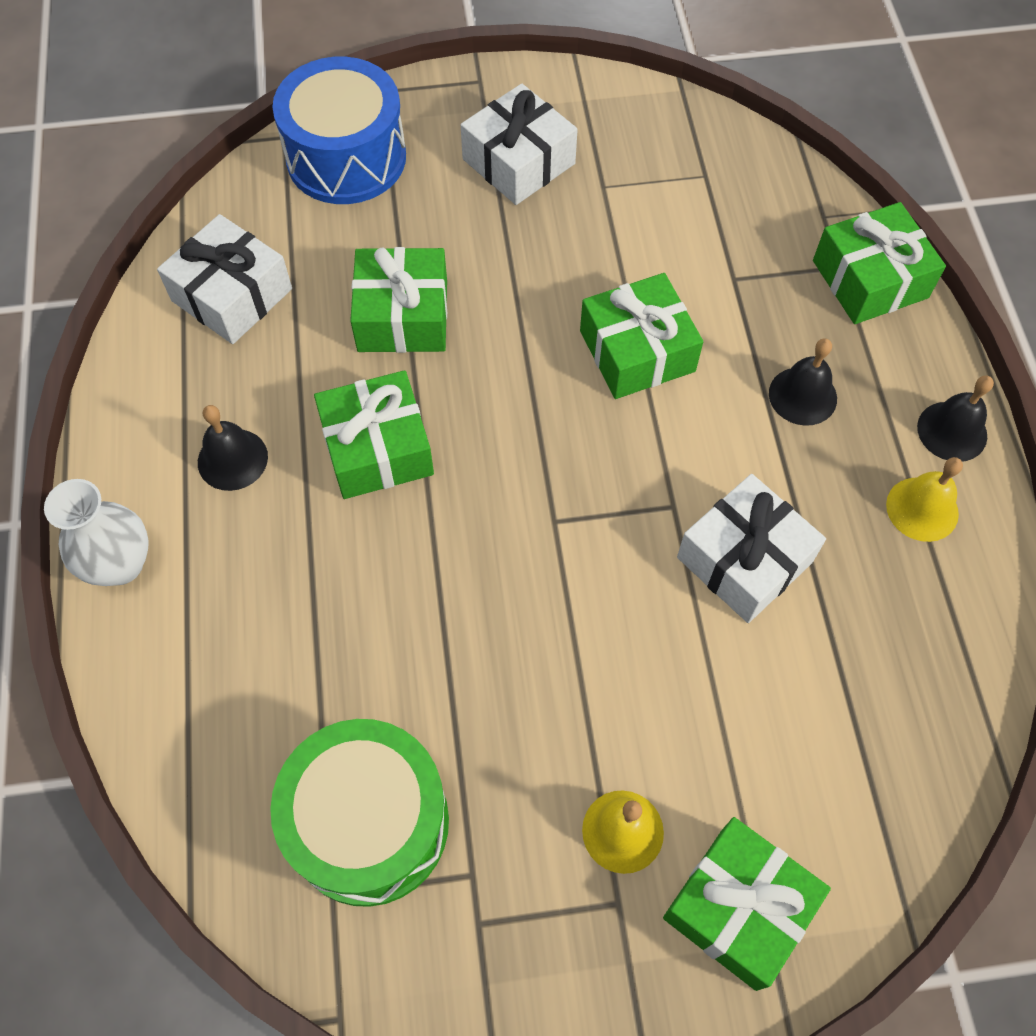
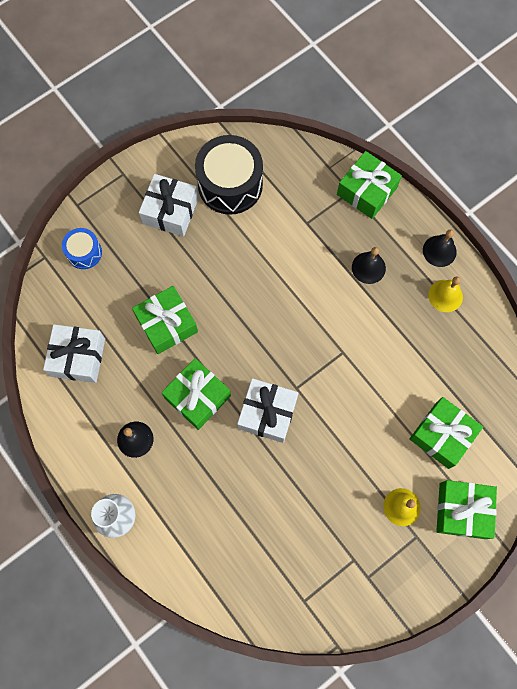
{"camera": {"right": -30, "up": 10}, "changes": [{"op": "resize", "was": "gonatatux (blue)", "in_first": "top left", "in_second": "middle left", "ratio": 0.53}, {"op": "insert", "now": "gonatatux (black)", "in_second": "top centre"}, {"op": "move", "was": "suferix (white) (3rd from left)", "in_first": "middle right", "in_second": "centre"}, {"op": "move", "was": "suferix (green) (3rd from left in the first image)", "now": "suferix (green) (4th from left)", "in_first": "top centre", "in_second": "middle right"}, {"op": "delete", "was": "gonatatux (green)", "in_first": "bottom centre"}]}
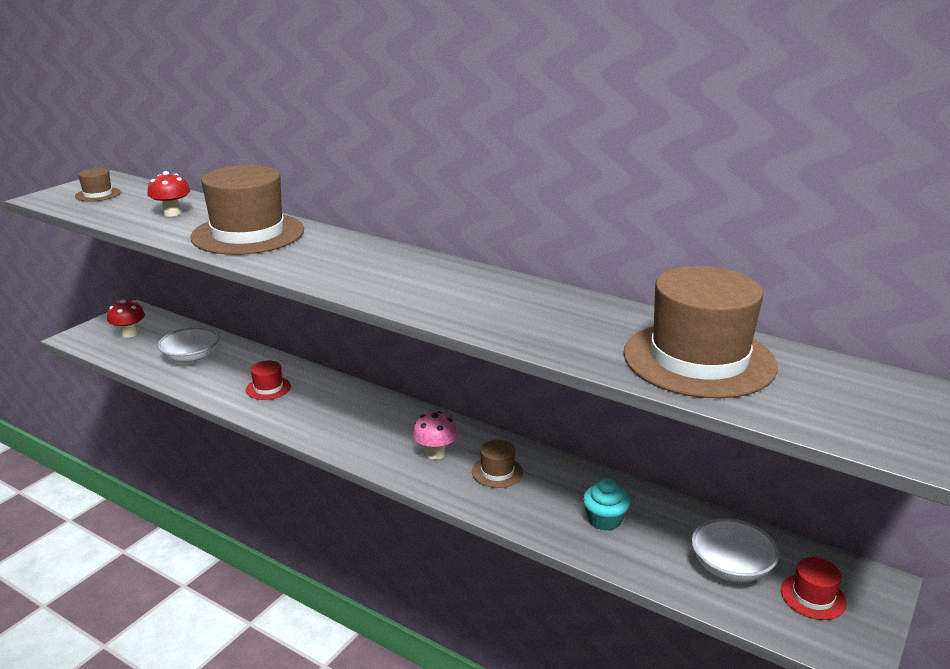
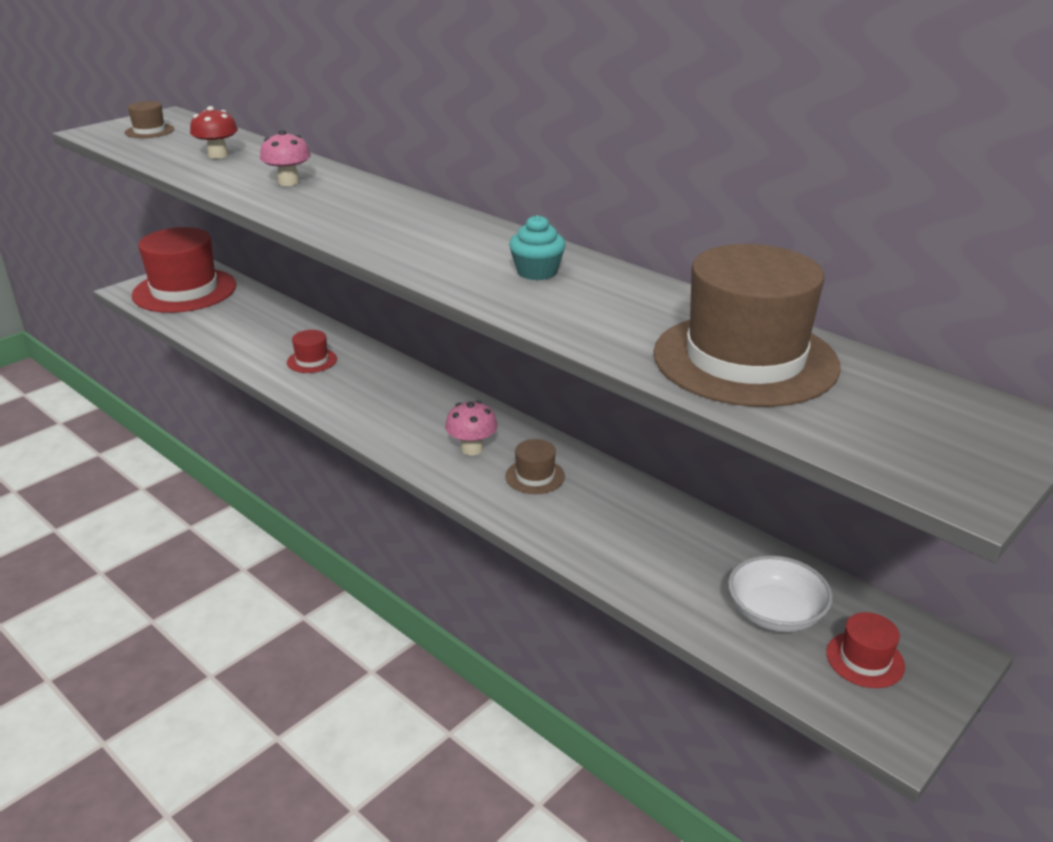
{"camera": {"right": 10, "up": 5}, "changes": [{"op": "replace", "was": "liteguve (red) (1st from left)", "now": "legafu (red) (1st from left)", "in_first": "middle left", "in_second": "top left"}, {"op": "replace", "was": "legafu (brown) (2nd from left)", "now": "liteguve (pink) (1st from left)", "in_first": "top left", "in_second": "top left"}, {"op": "move", "was": "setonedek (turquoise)", "in_first": "bottom centre", "in_second": "top centre"}, {"op": "delete", "was": "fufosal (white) (1st from left)", "in_first": "middle left"}]}
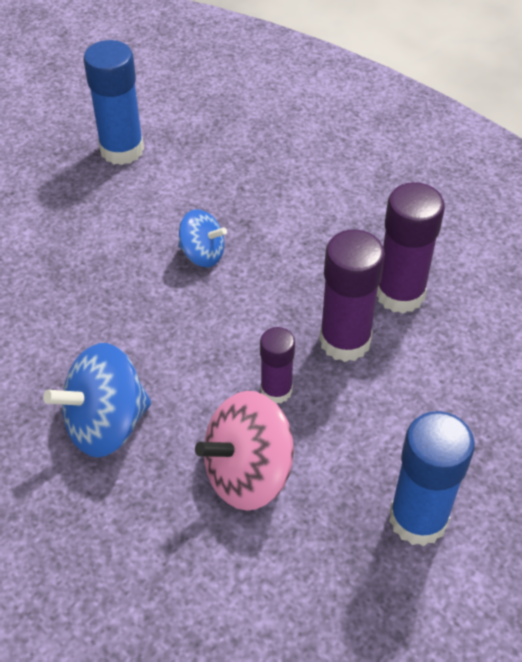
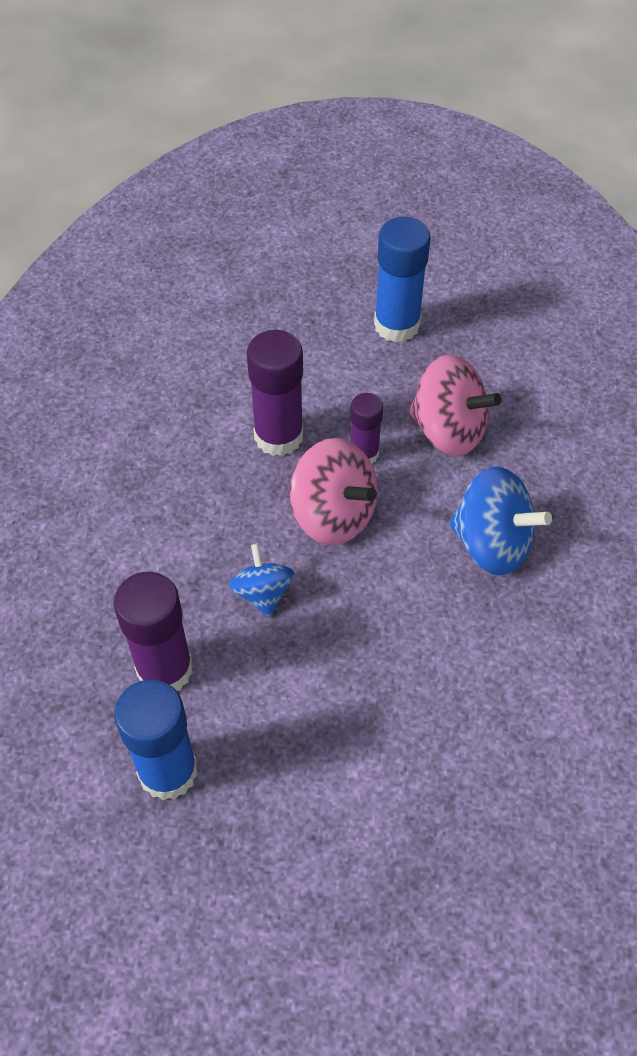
{"camera": {"right": -125, "up": 5}, "changes": [{"op": "move", "was": "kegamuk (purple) (3rd from left in the first image)", "now": "kegamuk (purple) (1st from left)", "in_first": "middle right", "in_second": "middle left"}, {"op": "insert", "now": "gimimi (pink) (1st from left)", "in_second": "centre"}]}
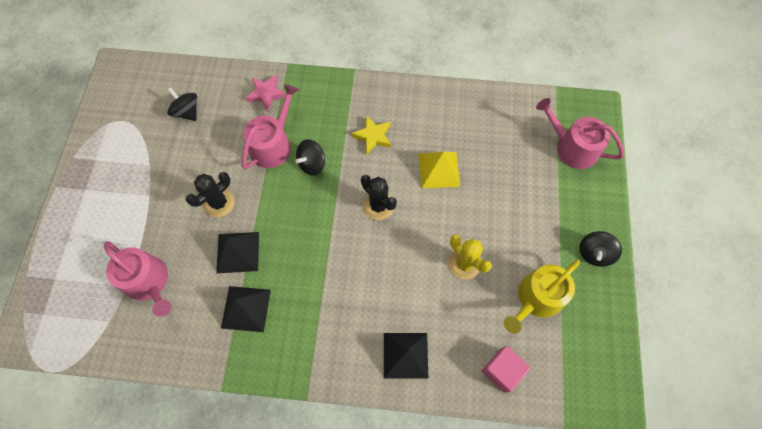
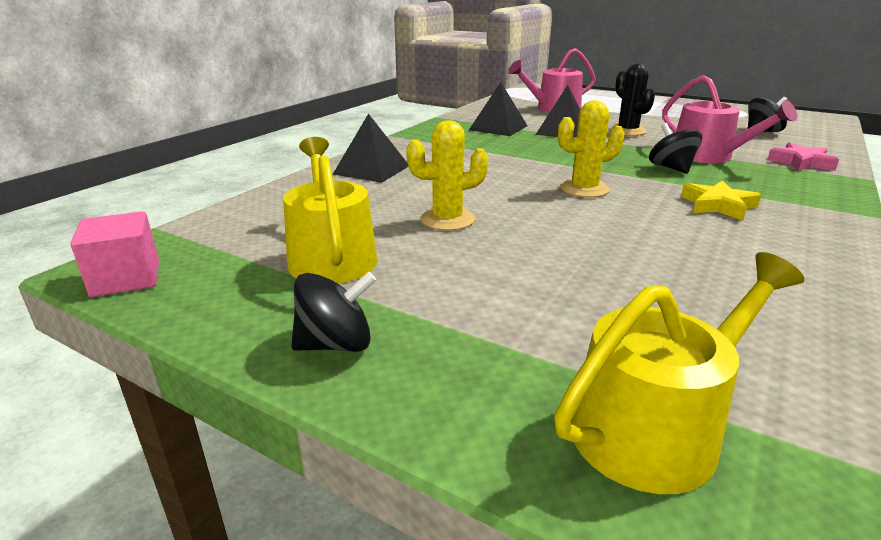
{"camera": {"right": 115, "up": -40}, "changes": [{"op": "move", "was": "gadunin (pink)", "in_first": "bottom centre", "in_second": "middle left"}, {"op": "rotate", "was": "gimimi (black) (3rd from left in the first image)", "in_first": "middle right", "in_second": "centre", "clockwise": 105}, {"op": "recolor", "was": "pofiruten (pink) (3rd from left)", "now": "pofiruten (yellow) (2nd from left)", "in_first": "top right", "in_second": "bottom right"}, {"op": "recolor", "was": "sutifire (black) (2nd from left)", "now": "sutifire (yellow) (2nd from left)", "in_first": "centre", "in_second": "top right"}, {"op": "delete", "was": "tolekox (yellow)", "in_first": "centre"}]}
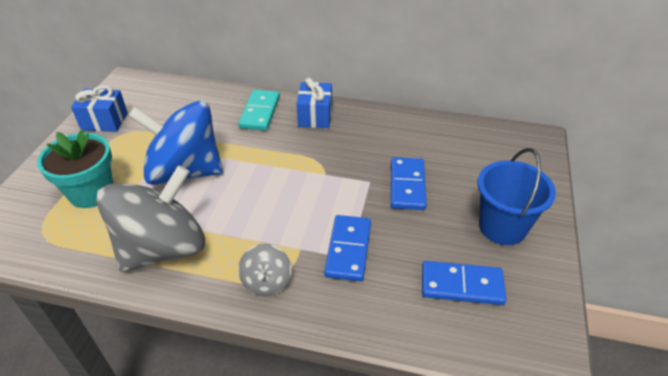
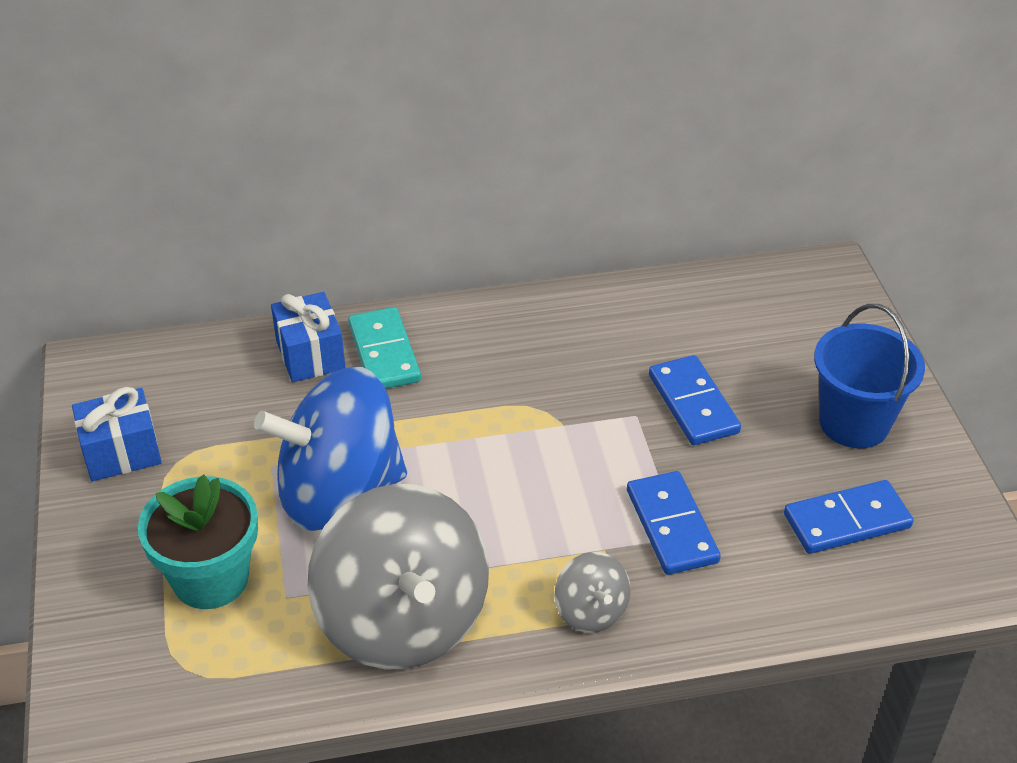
{"camera": {"right": -25, "up": 0}, "changes": [{"op": "move", "was": "suferix (blue) (2nd from left)", "in_first": "top centre", "in_second": "middle left"}, {"op": "rotate", "was": "gimimi (grey) (1st from left)", "in_first": "middle left", "in_second": "bottom centre", "clockwise": 135}]}
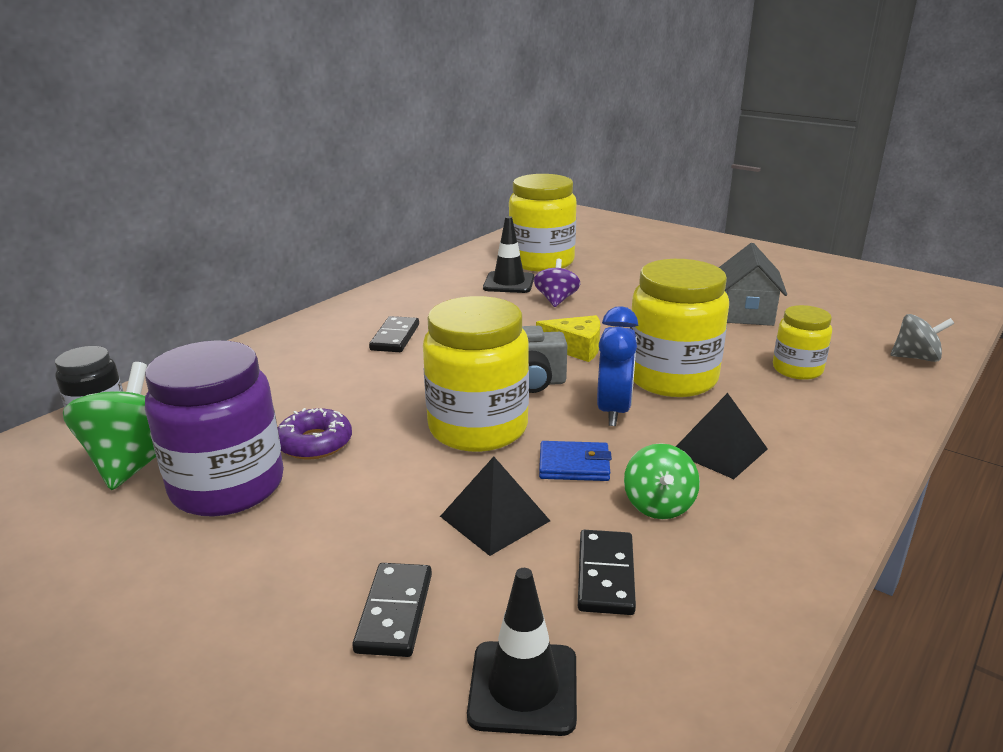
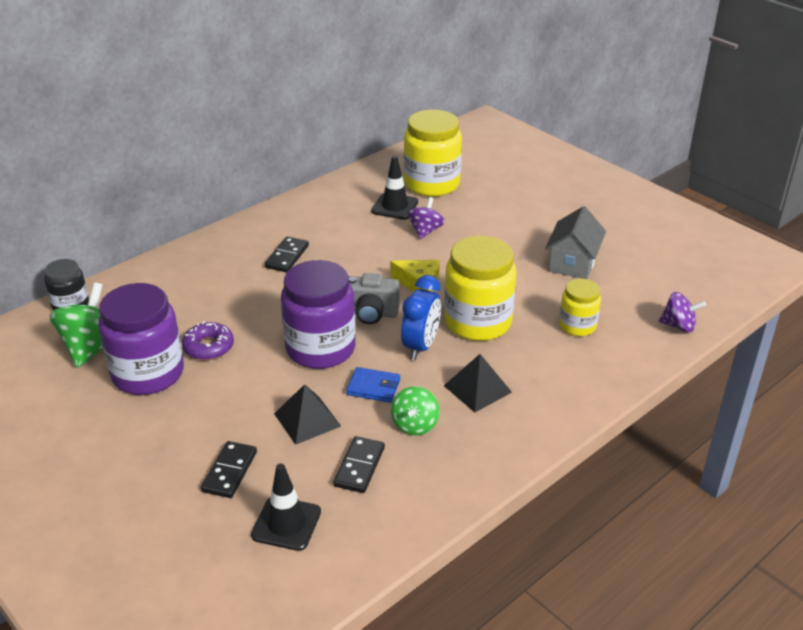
{"camera": {"right": 10, "up": 10}, "changes": [{"op": "recolor", "was": "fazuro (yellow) (1st from left)", "now": "fazuro (purple) (2nd from left)", "in_first": "centre", "in_second": "centre"}, {"op": "recolor", "was": "gimimi (grey)", "now": "gimimi (purple) (2nd from left)", "in_first": "middle right", "in_second": "middle right"}]}
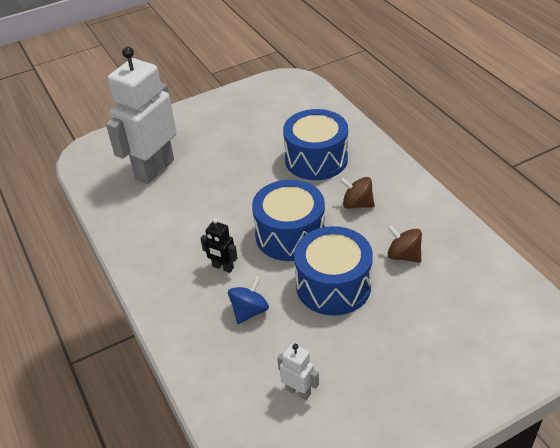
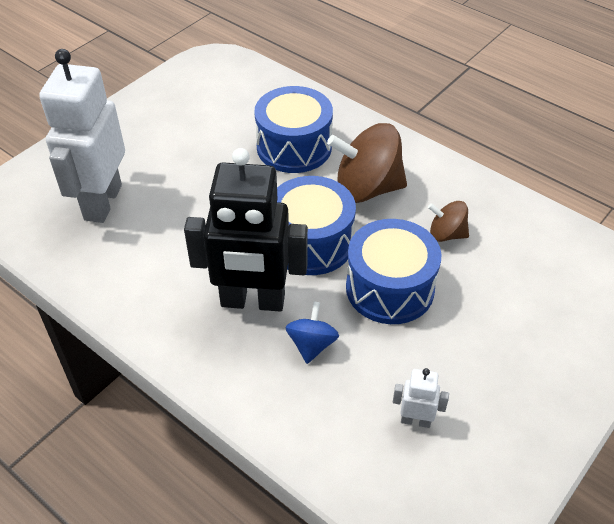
{"camera": {"right": -25, "up": 5}, "changes": [{"op": "resize", "was": "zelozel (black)", "in_first": "centre", "in_second": "centre", "ratio": 2.39}, {"op": "resize", "was": "gimimi (brown) (1st from left)", "in_first": "centre", "in_second": "top centre", "ratio": 1.89}]}
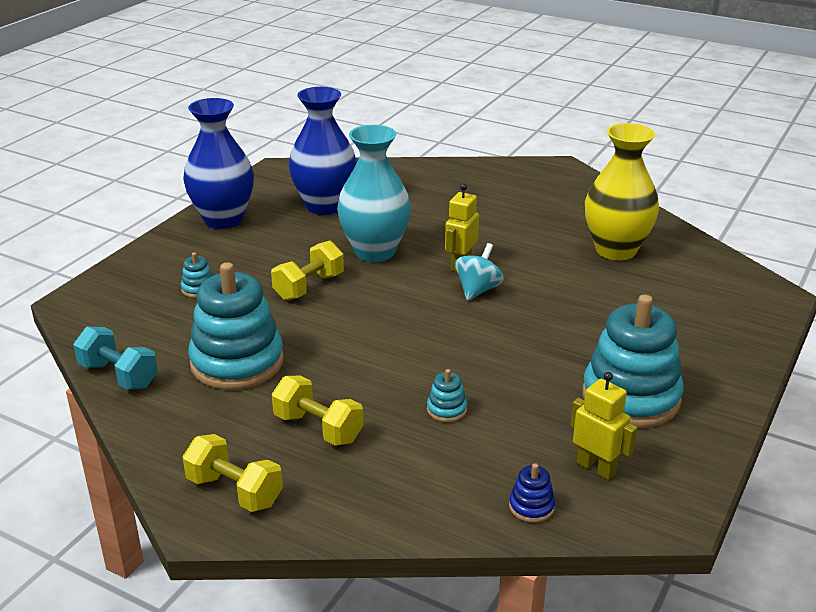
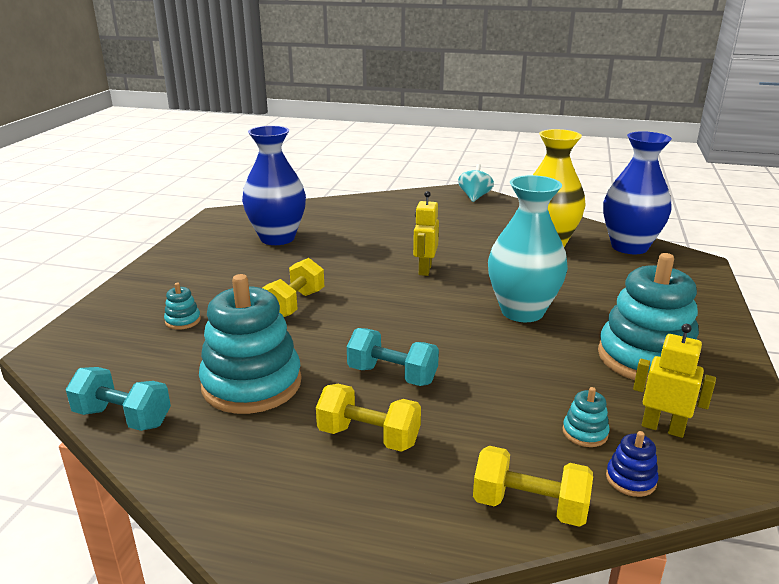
{"camera": {"right": -15, "up": -5}, "changes": [{"op": "insert", "now": "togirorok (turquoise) (2nd from left)", "in_second": "centre"}, {"op": "move", "was": "gimimi (turquoise)", "in_first": "centre", "in_second": "top centre"}, {"op": "move", "was": "togirorok (yellow) (1st from left in the first image)", "now": "togirorok (yellow) (3rd from left)", "in_first": "bottom left", "in_second": "bottom right"}, {"op": "move", "was": "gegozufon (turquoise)", "in_first": "top centre", "in_second": "middle right"}, {"op": "move", "was": "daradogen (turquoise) (3rd from left)", "in_first": "centre", "in_second": "bottom right"}, {"op": "move", "was": "gegozufon (blue) (1st from left in the first image)", "now": "gegozufon (blue) (2nd from left)", "in_first": "top left", "in_second": "top right"}]}
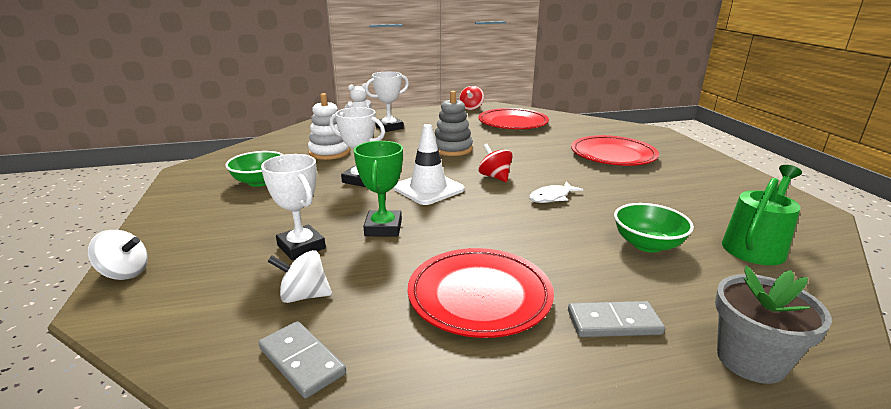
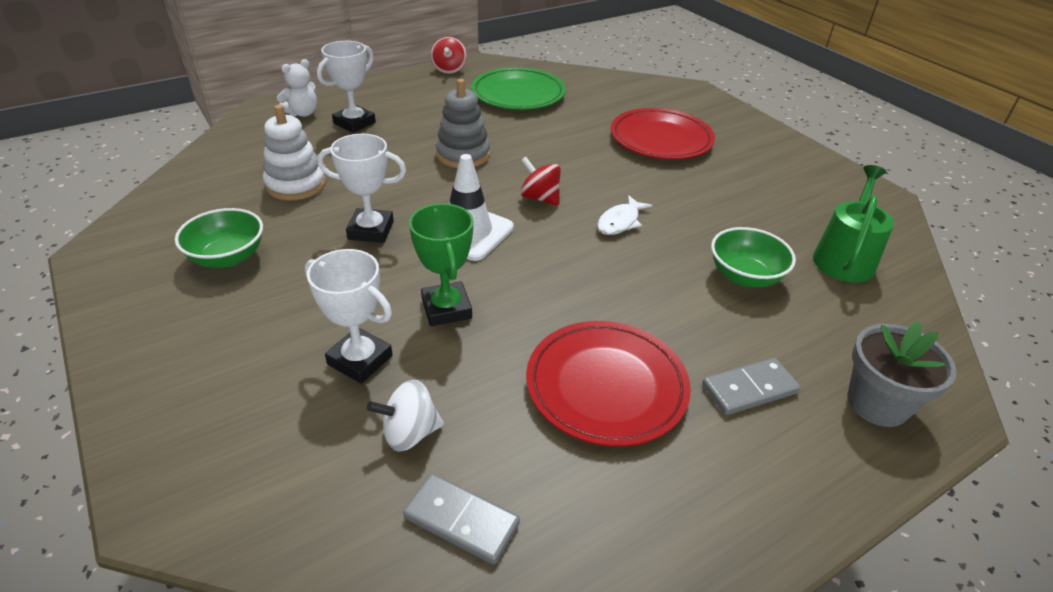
{"camera": {"right": -20, "up": 15}, "changes": [{"op": "recolor", "was": "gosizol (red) (2nd from left)", "now": "gosizol (green)", "in_first": "top centre", "in_second": "top centre"}, {"op": "delete", "was": "gimimi (white) (1st from left)", "in_first": "middle left"}]}
